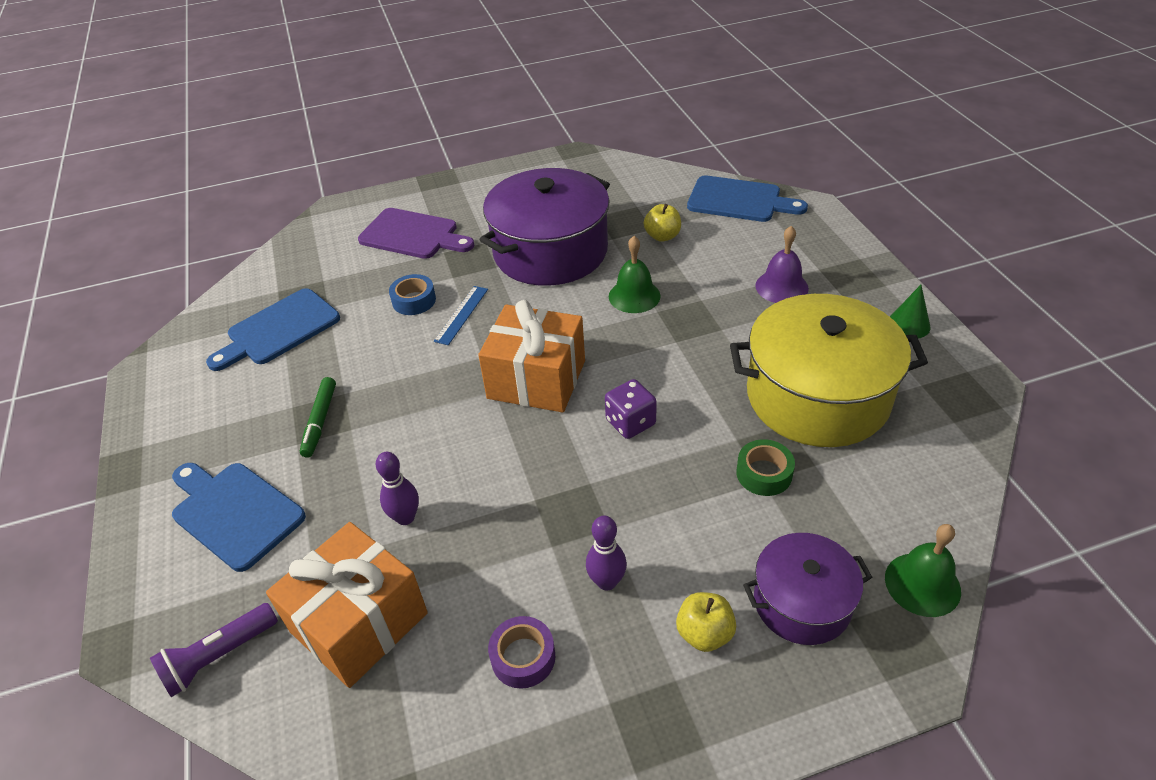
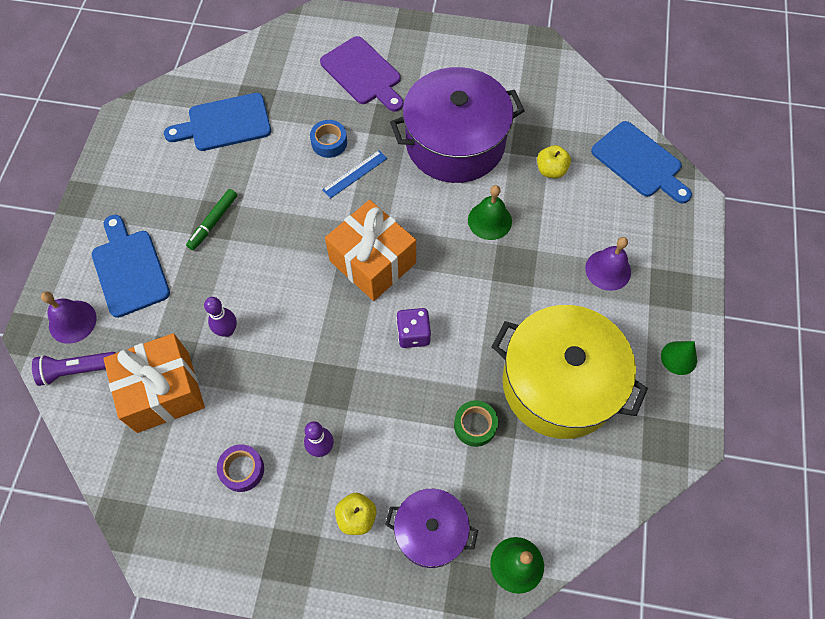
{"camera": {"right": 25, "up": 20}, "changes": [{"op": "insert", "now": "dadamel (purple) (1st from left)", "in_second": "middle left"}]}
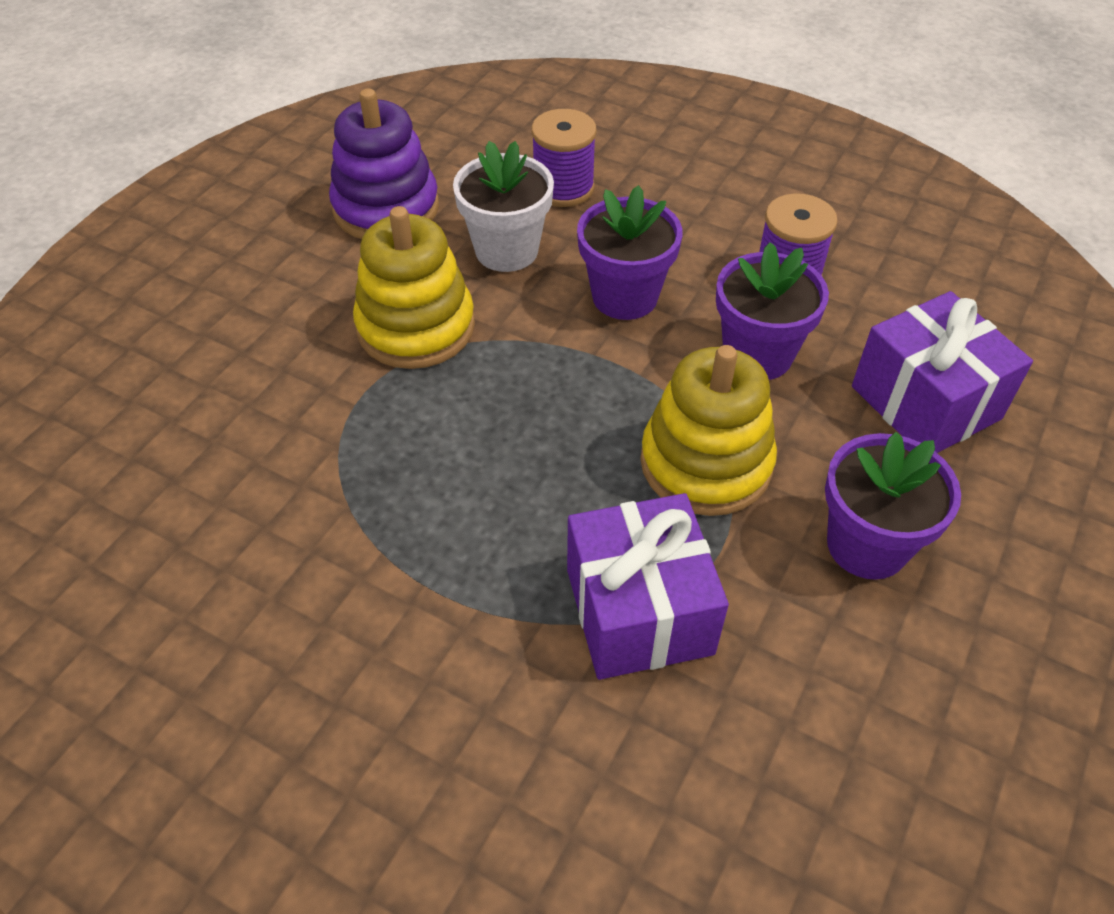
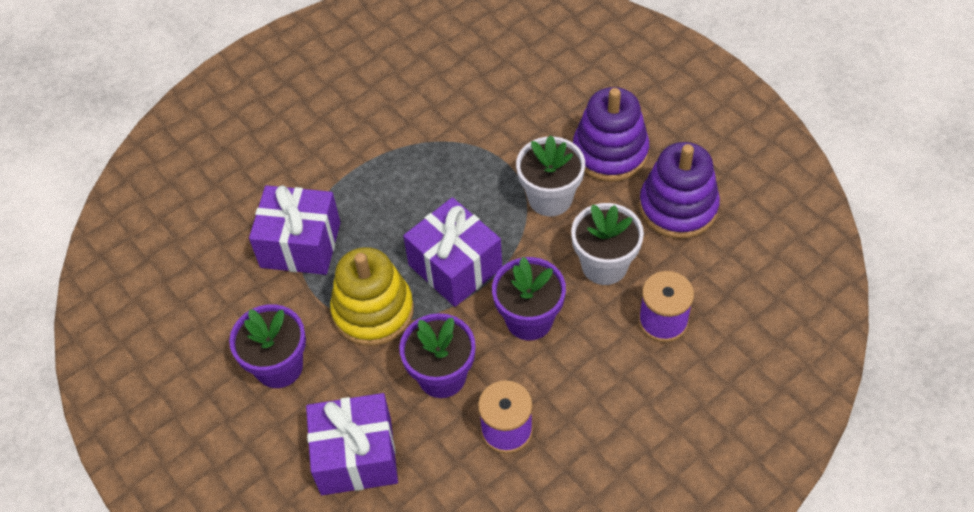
{"camera": {"right": 115, "up": 5}, "changes": [{"op": "insert", "now": "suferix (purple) (3rd from left)", "in_second": "centre"}, {"op": "replace", "was": "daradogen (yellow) (1st from left)", "now": "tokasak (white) (1st from left)", "in_first": "top centre", "in_second": "centre"}, {"op": "insert", "now": "daradogen (purple) (1st from left)", "in_second": "top centre"}]}
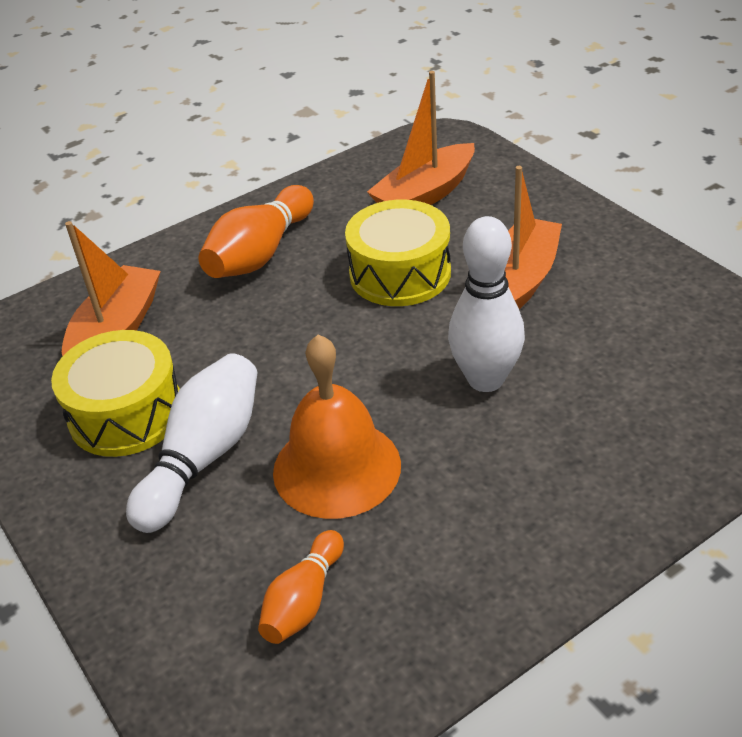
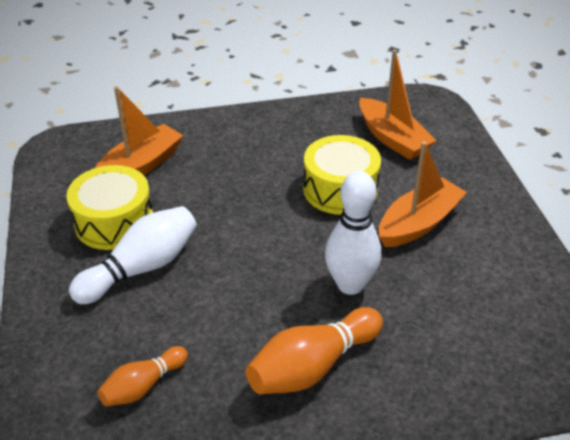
{"camera": {"right": 20, "up": 0}, "changes": [{"op": "move", "was": "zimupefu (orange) (1st from left in the first image)", "now": "zimupefu (orange) (2nd from left)", "in_first": "top centre", "in_second": "bottom centre"}, {"op": "rotate", "was": "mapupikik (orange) (2nd from left)", "in_first": "top centre", "in_second": "top right", "clockwise": -105}, {"op": "delete", "was": "dadamel (orange)", "in_first": "centre"}]}
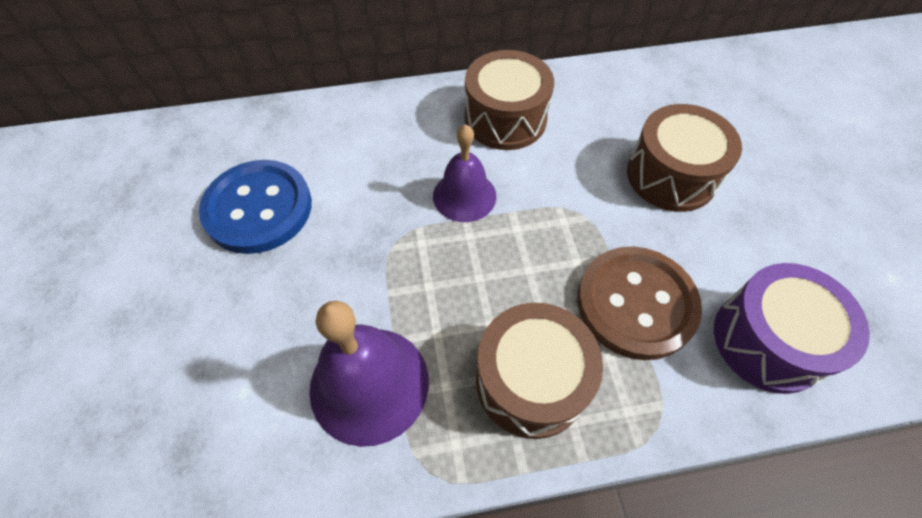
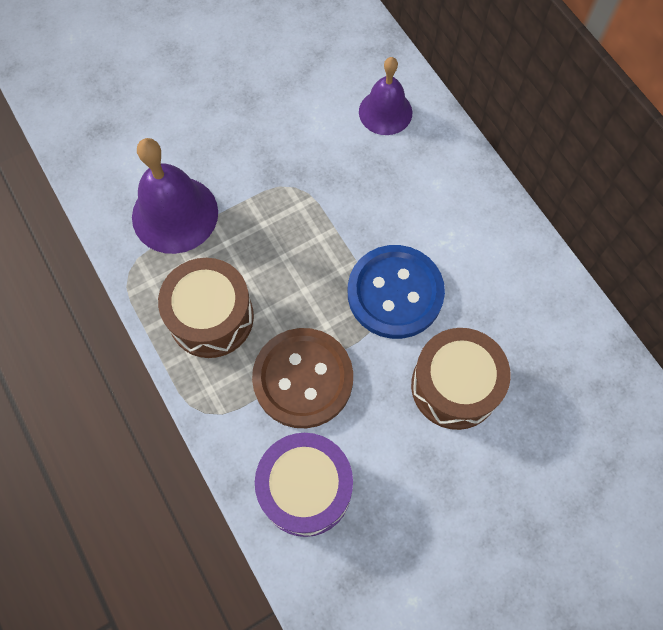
{"camera": {"right": 70, "up": 10}, "changes": [{"op": "move", "was": "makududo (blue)", "in_first": "middle left", "in_second": "centre"}, {"op": "move", "was": "dadamel (purple) (2nd from left)", "in_first": "centre", "in_second": "top centre"}, {"op": "delete", "was": "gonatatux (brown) (1st from left)", "in_first": "top centre"}]}
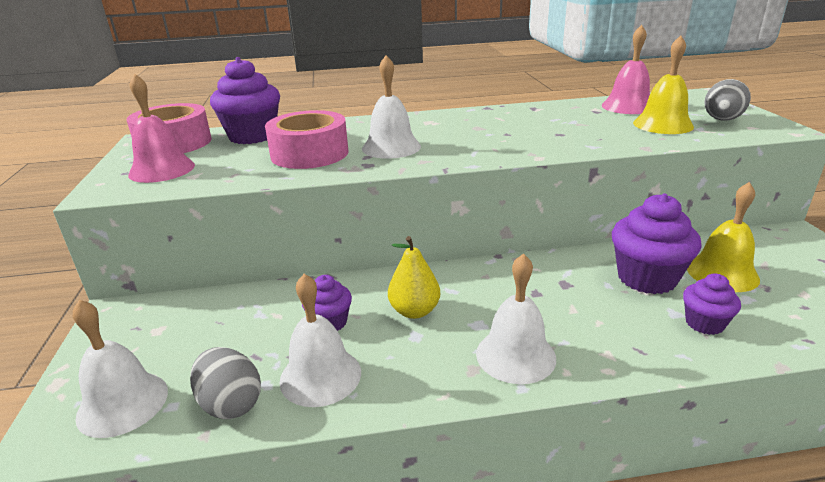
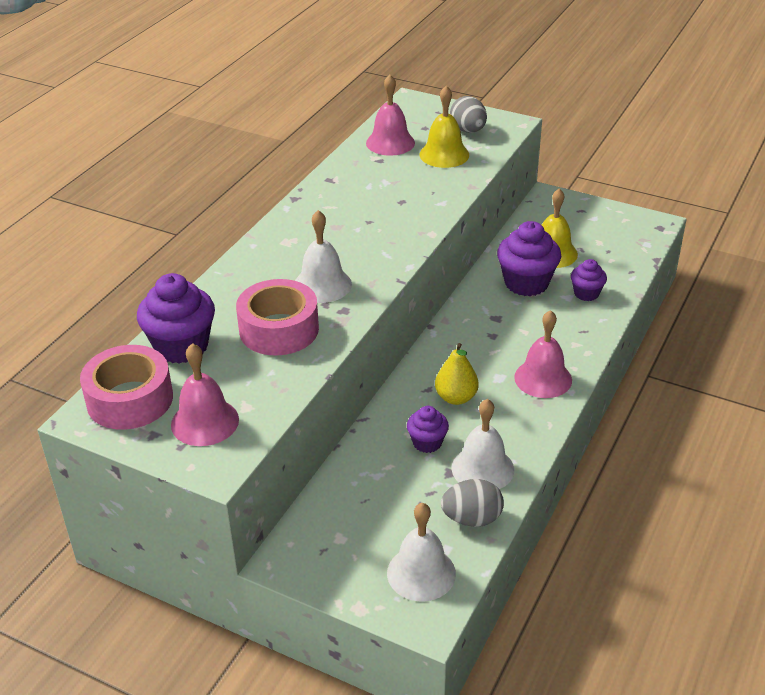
{"camera": {"right": -55, "up": 10}, "changes": [{"op": "recolor", "was": "dadamel (white) (4th from left)", "now": "dadamel (pink) (3rd from left)", "in_first": "centre", "in_second": "middle right"}]}
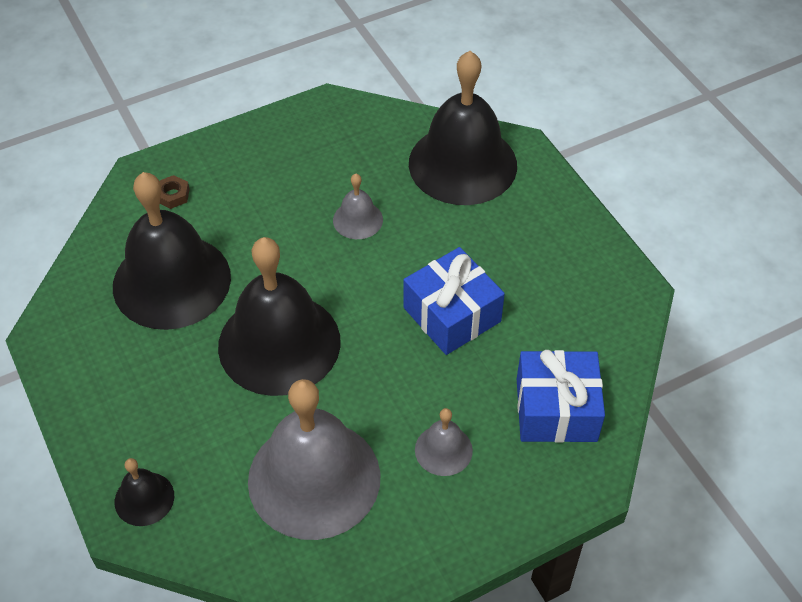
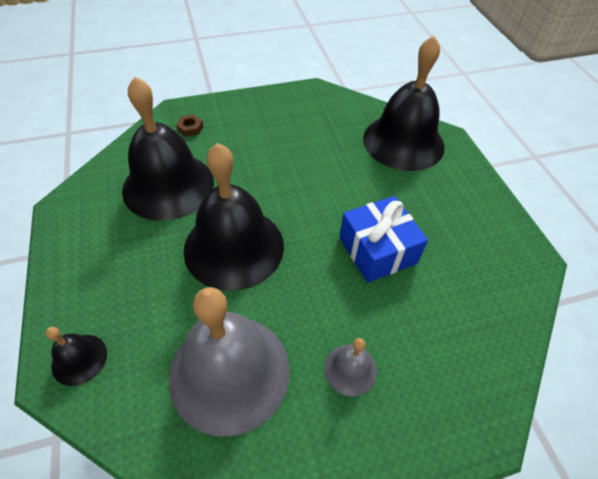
{"camera": {"right": 10, "up": 0}, "changes": [{"op": "delete", "was": "dadamel (grey) (2nd from left)", "in_first": "centre"}, {"op": "delete", "was": "suferix (blue) (2nd from left)", "in_first": "middle right"}]}
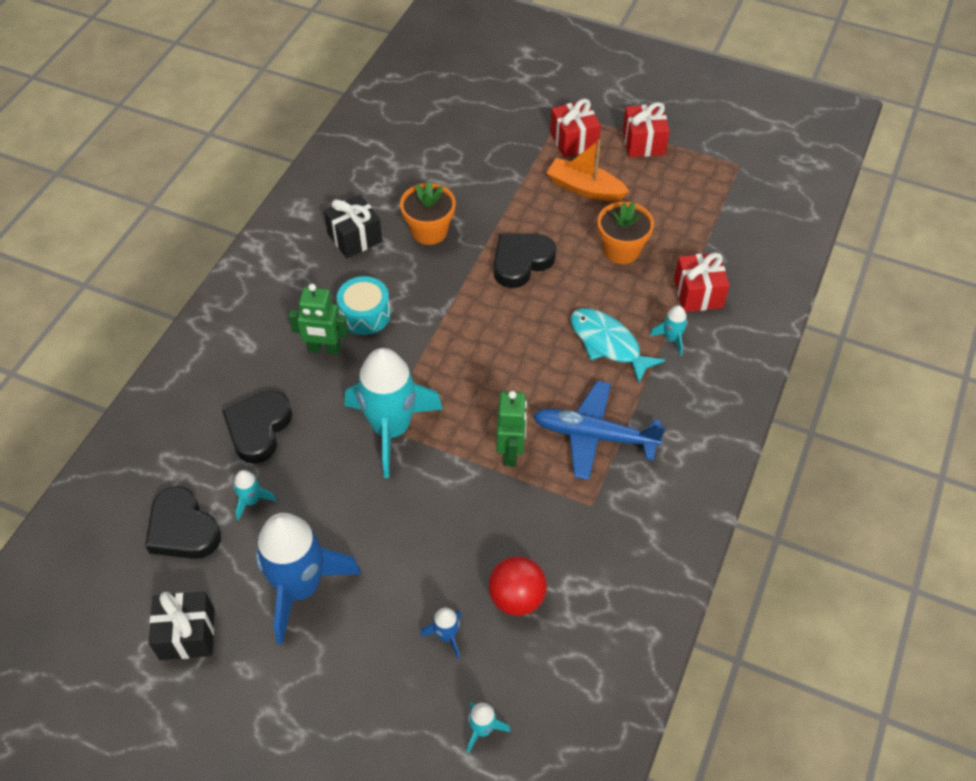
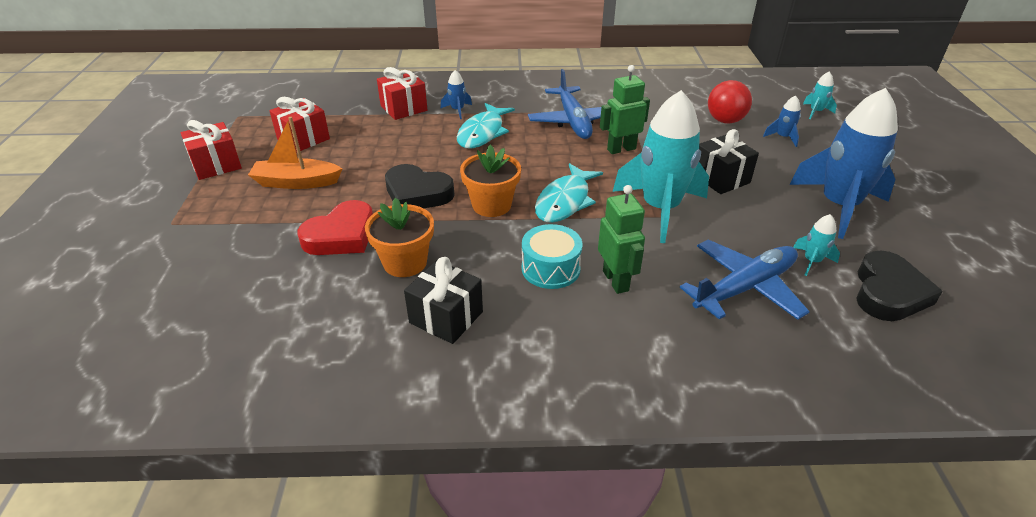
{"camera": {"right": -115, "up": -15}, "changes": [{"op": "rotate", "was": "mapupikik (orange)", "in_first": "top centre", "in_second": "top left", "clockwise": 90}, {"op": "move", "was": "suferix (red) (1st from left in the first image)", "now": "suferix (red) (2nd from left)", "in_first": "top centre", "in_second": "top left"}, {"op": "insert", "now": "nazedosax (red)", "in_second": "middle left"}, {"op": "recolor", "was": "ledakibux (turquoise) (4th from left)", "now": "ledakibux (blue) (1st from left)", "in_first": "middle right", "in_second": "top centre"}, {"op": "move", "was": "tokasak (orange) (2nd from left)", "in_first": "top centre", "in_second": "centre"}, {"op": "insert", "now": "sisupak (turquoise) (2nd from left)", "in_second": "centre"}, {"op": "replace", "was": "nazedosax (black) (2nd from left)", "now": "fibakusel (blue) (2nd from left)", "in_first": "middle left", "in_second": "middle right"}, {"op": "move", "was": "suferix (black) (1st from left in the first image)", "now": "suferix (black) (2nd from left)", "in_first": "bottom left", "in_second": "top right"}]}
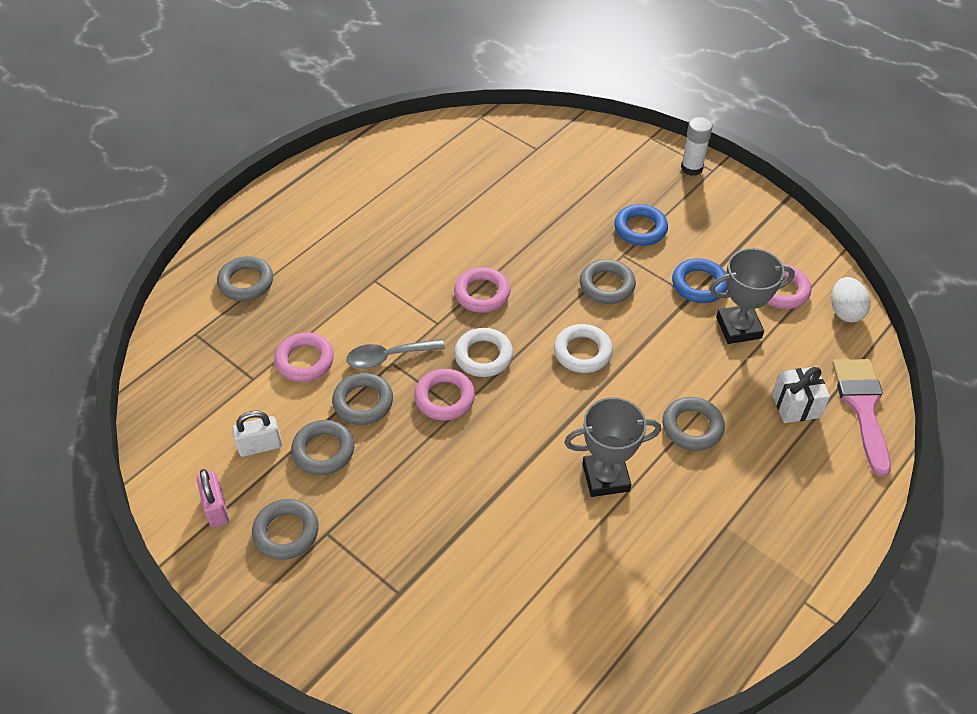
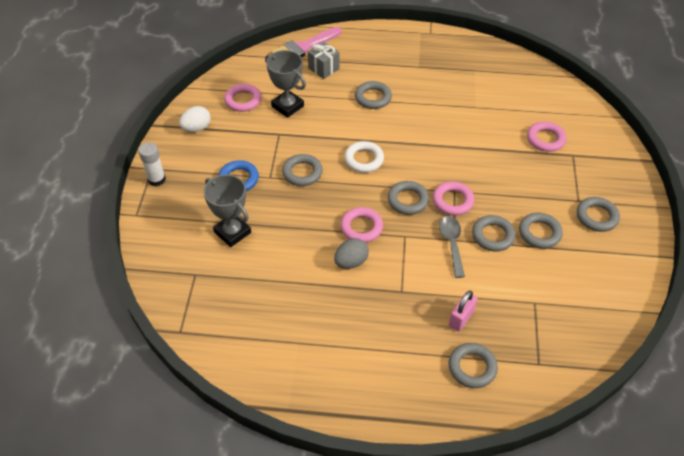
{"camera": {"right": -125, "up": 0}, "changes": [{"op": "move", "was": "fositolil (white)", "in_first": "middle right", "in_second": "top left"}, {"op": "move", "was": "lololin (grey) (1st from left)", "in_first": "centre", "in_second": "middle left"}, {"op": "recolor", "was": "suferix (white)", "now": "suferix (grey)", "in_first": "middle right", "in_second": "top centre"}, {"op": "insert", "now": "fositolil (grey)", "in_second": "centre"}, {"op": "recolor", "was": "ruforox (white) (1st from left)", "now": "ruforox (grey) (3rd from left)", "in_first": "centre", "in_second": "centre"}, {"op": "rotate", "was": "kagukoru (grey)", "in_first": "centre", "in_second": "centre", "clockwise": -135}, {"op": "move", "was": "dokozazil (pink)", "in_first": "bottom left", "in_second": "bottom right"}, {"op": "move", "was": "ruforox (pink) (1st from left in the first image)", "now": "ruforox (pink) (4th from left)", "in_first": "middle left", "in_second": "top right"}, {"op": "delete", "was": "dokozazil (white)", "in_first": "middle left"}, {"op": "delete", "was": "ruforox (blue) (2nd from left)", "in_first": "middle right"}]}
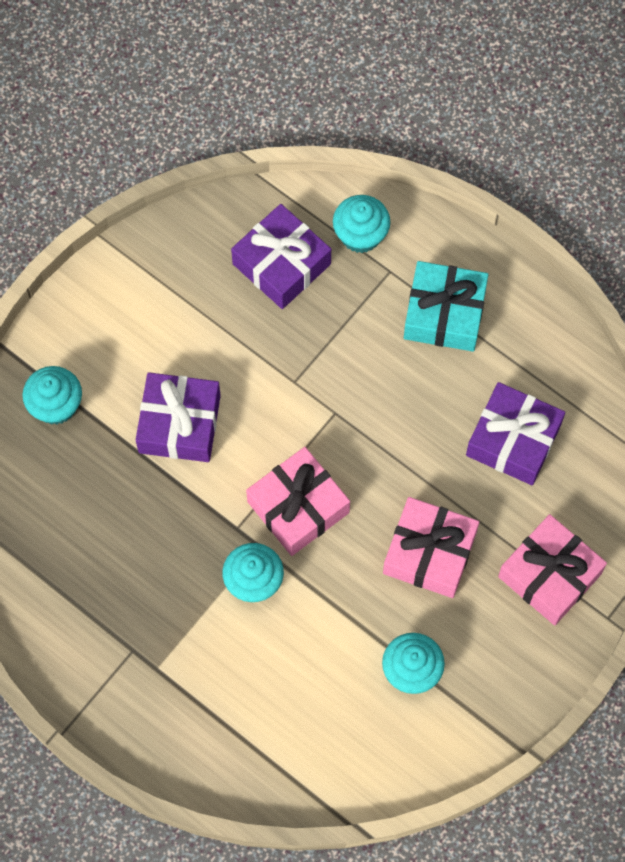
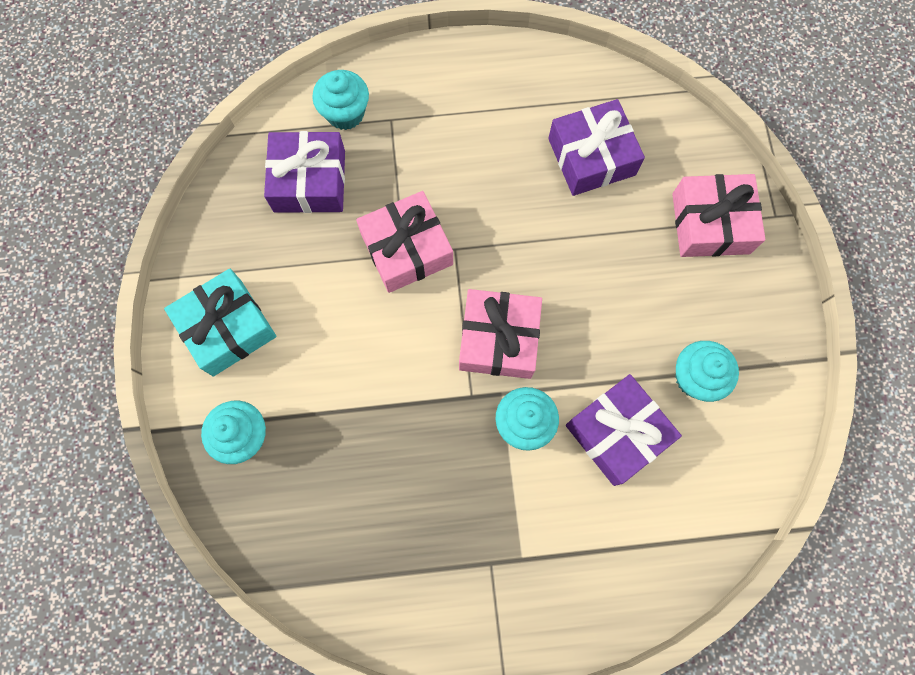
{"camera": {"right": -45, "up": 5}, "changes": [{"op": "move", "was": "suferix (turquoise)", "in_first": "middle right", "in_second": "middle left"}, {"op": "move", "was": "suferix (pink) (2nd from left in the first image)", "now": "suferix (pink) (1st from left)", "in_first": "middle right", "in_second": "centre"}, {"op": "move", "was": "suferix (purple) (1st from left in the first image)", "now": "suferix (purple) (3rd from left)", "in_first": "middle left", "in_second": "middle right"}]}
